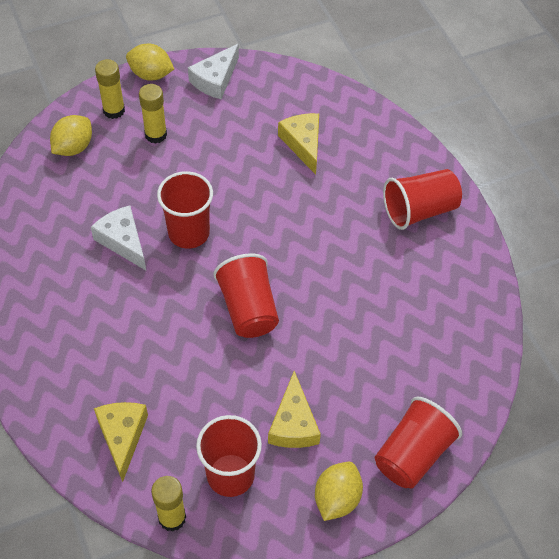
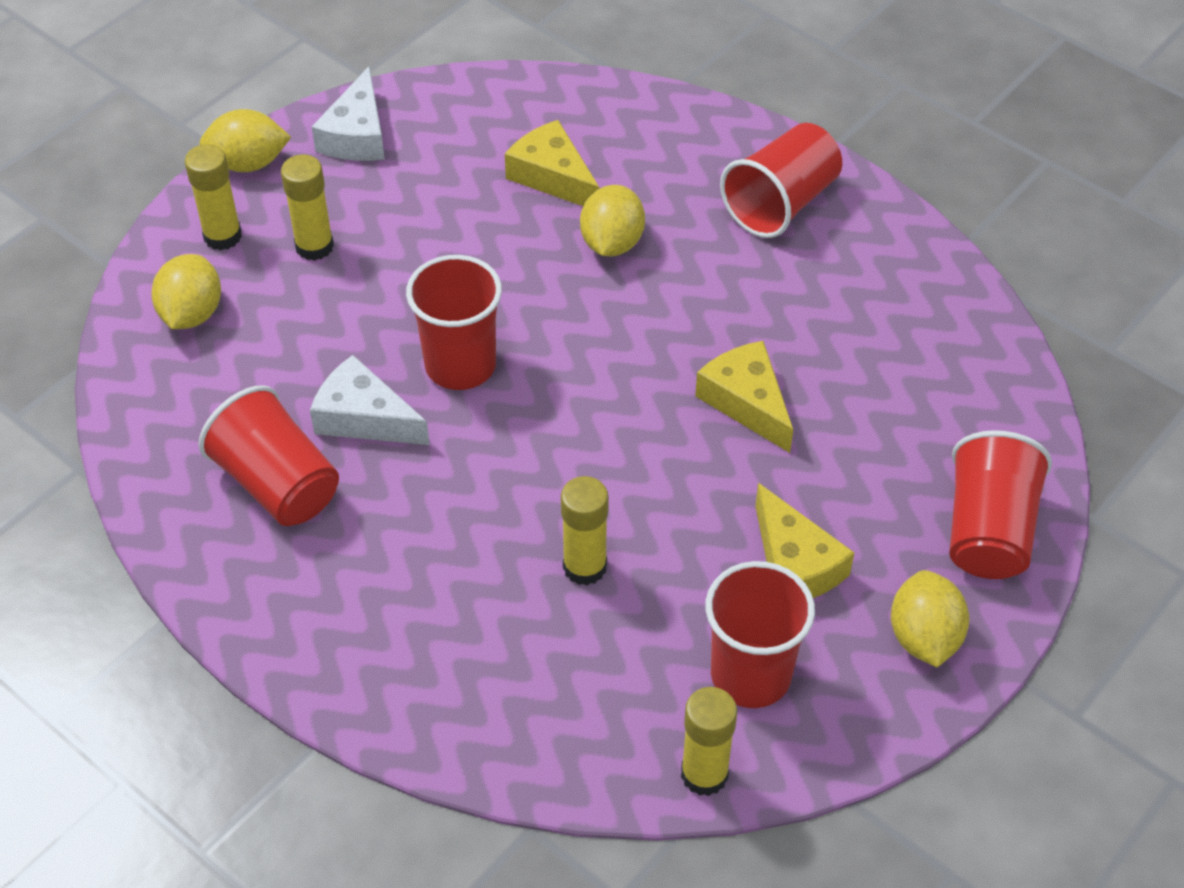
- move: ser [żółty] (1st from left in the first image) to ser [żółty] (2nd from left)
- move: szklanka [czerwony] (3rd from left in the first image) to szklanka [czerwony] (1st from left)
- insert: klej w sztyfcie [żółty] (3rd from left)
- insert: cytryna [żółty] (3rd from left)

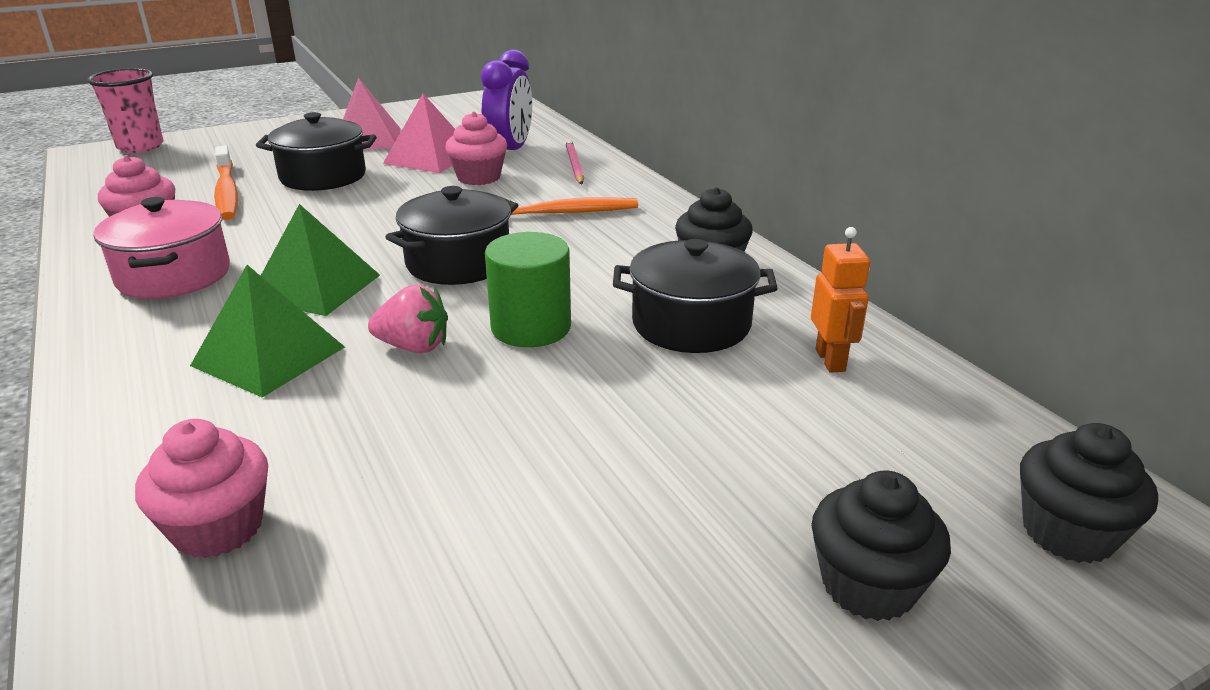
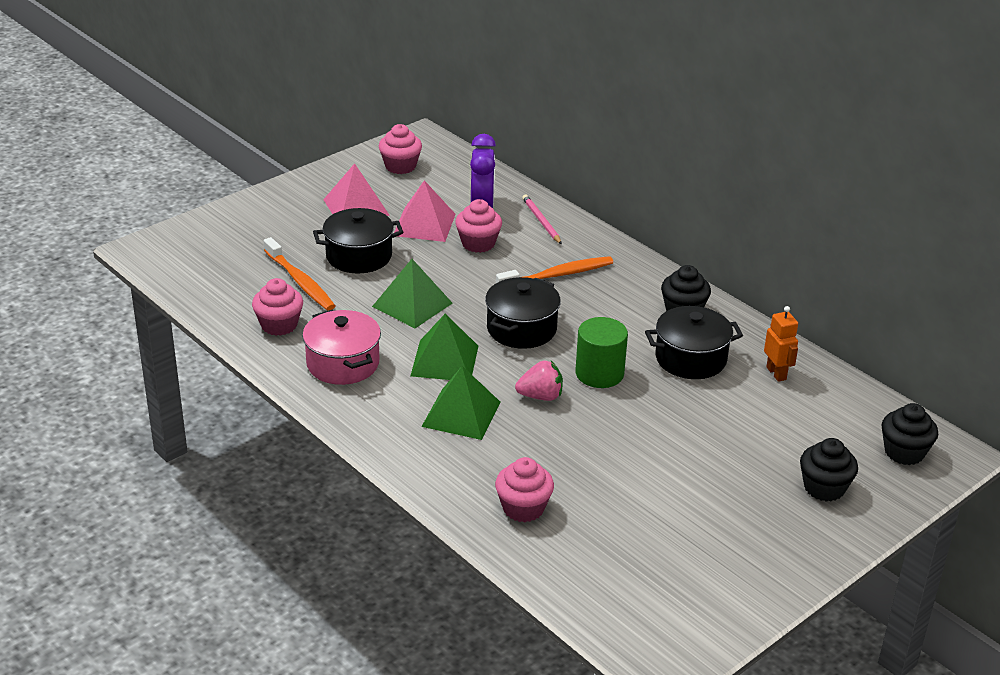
- delete: szklanka [różowy]
- insert: piramida [zielony] (1st from left)
- insert: muffinka [różowy] (2nd from left)

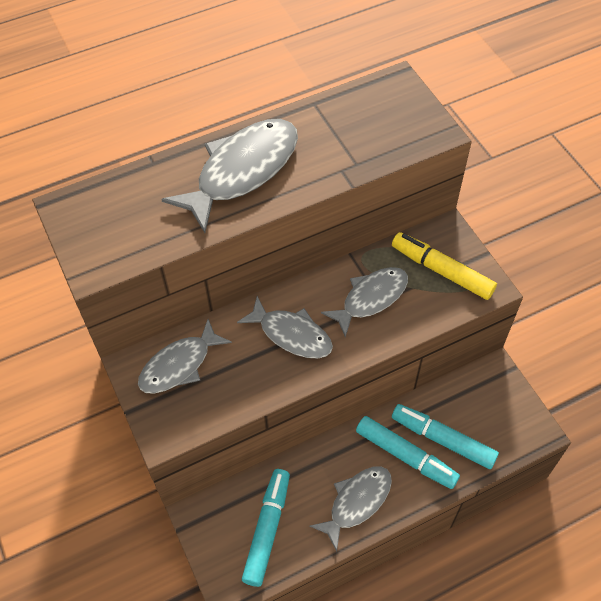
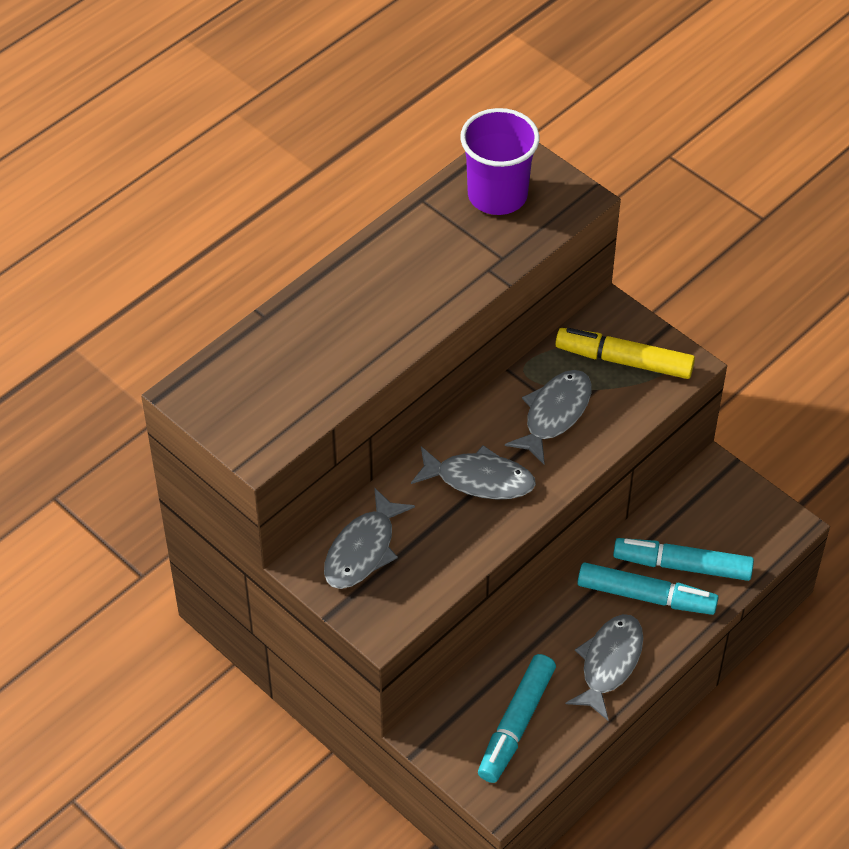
- delete: ryba [szary] (2nd from left)
- rotate: flamaster [turkusowy] (1st from left) 150 degrees counterclockwise
- insert: szklanka [fioletowy]

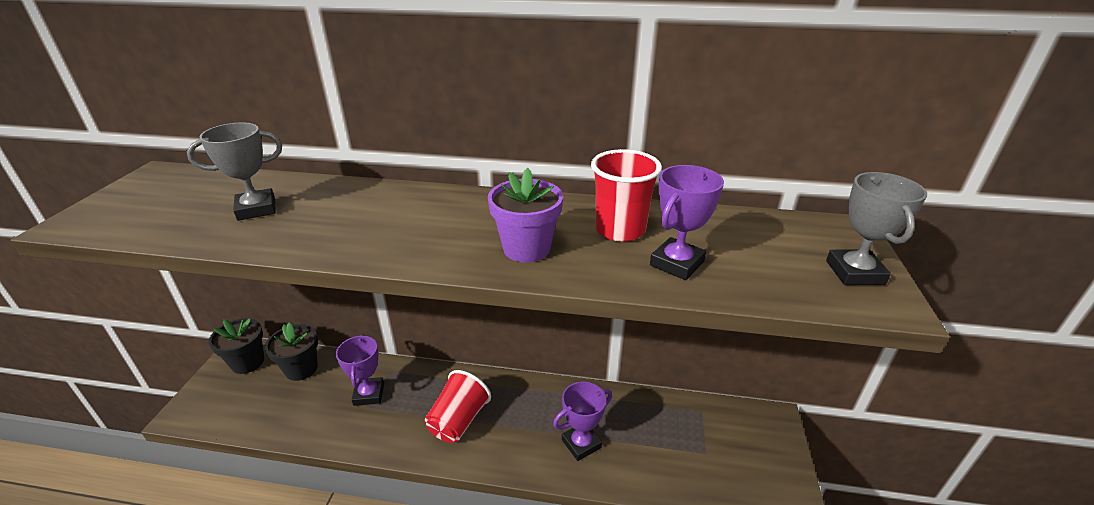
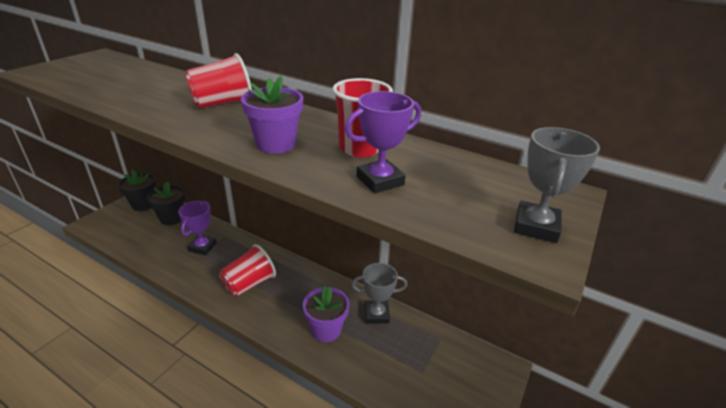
- move: puchar [szary] (1st from left)
- replace: puchar [fioletowy] (2nd from left) to doniczka [fioletowy] (2nd from left)
- insert: szklanka [czerwony] (1st from left)

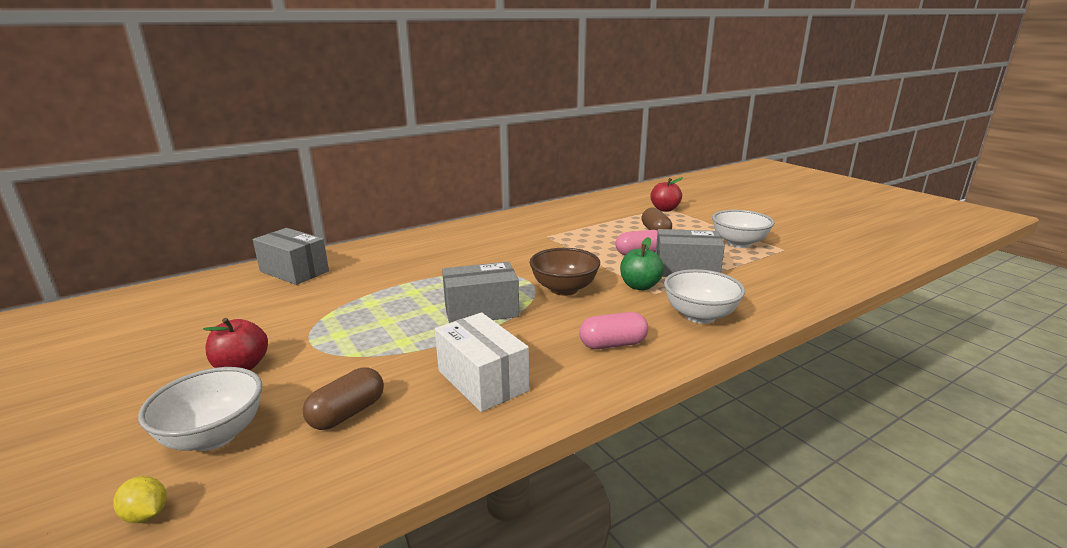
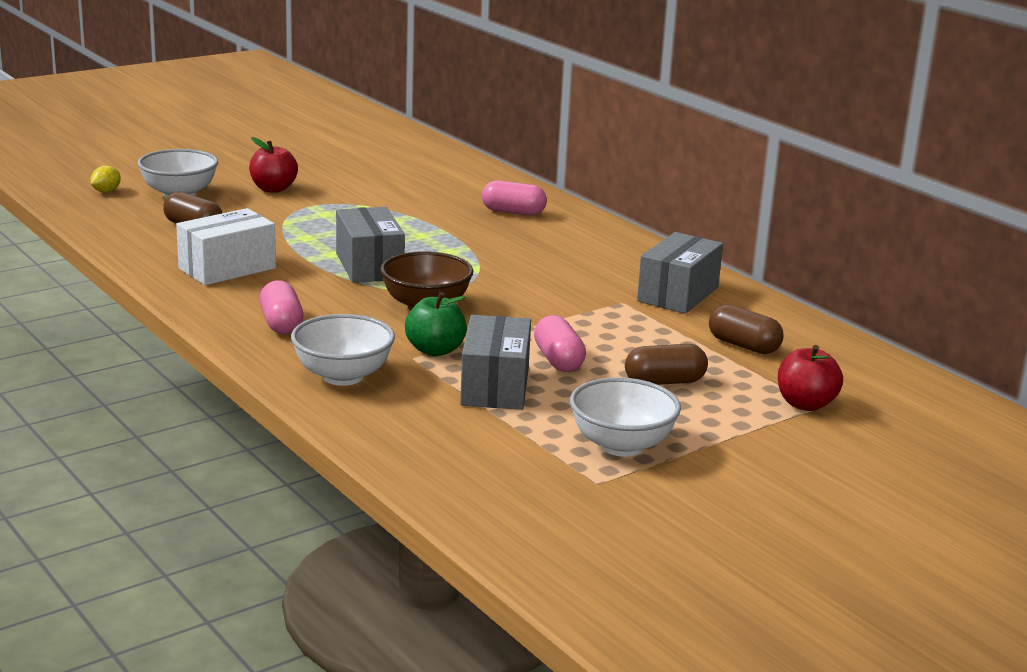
- move: pudełko [szary] (1st from left in the first image) to pudełko [szary] (3rd from left)
- insert: kapsułka [różowy] (2nd from left)
- insert: kapsułka [brązowy] (3rd from left)

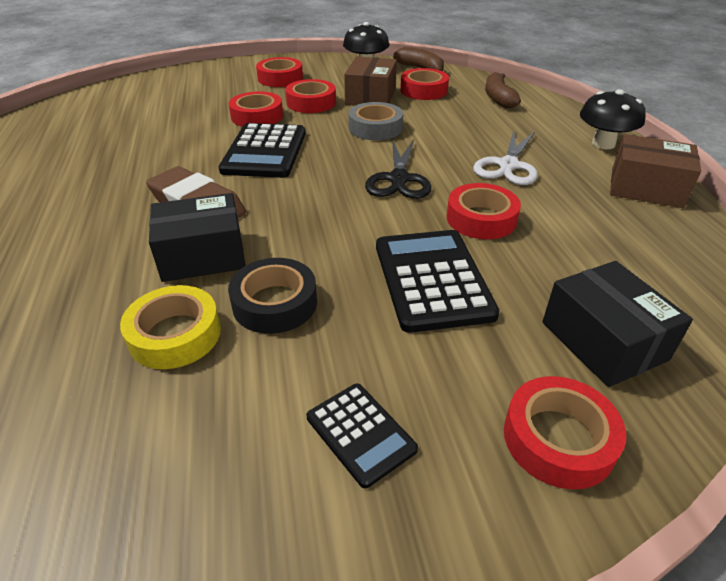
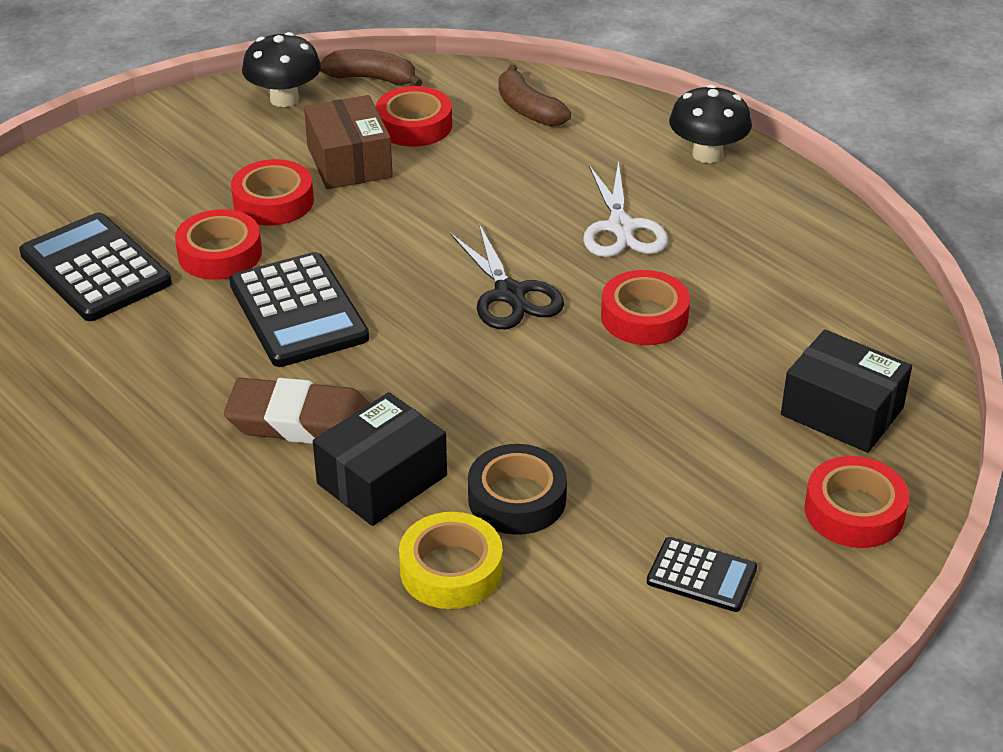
- delete: taśma klejąca [czerwony] (2nd from left)
- delete: taśma klejąca [szary]
- move: kalkulator [czarny] (3rd from left in the first image) to kalkulator [czarny] (1st from left)
- delete: pudełko [brązowy] (2nd from left)

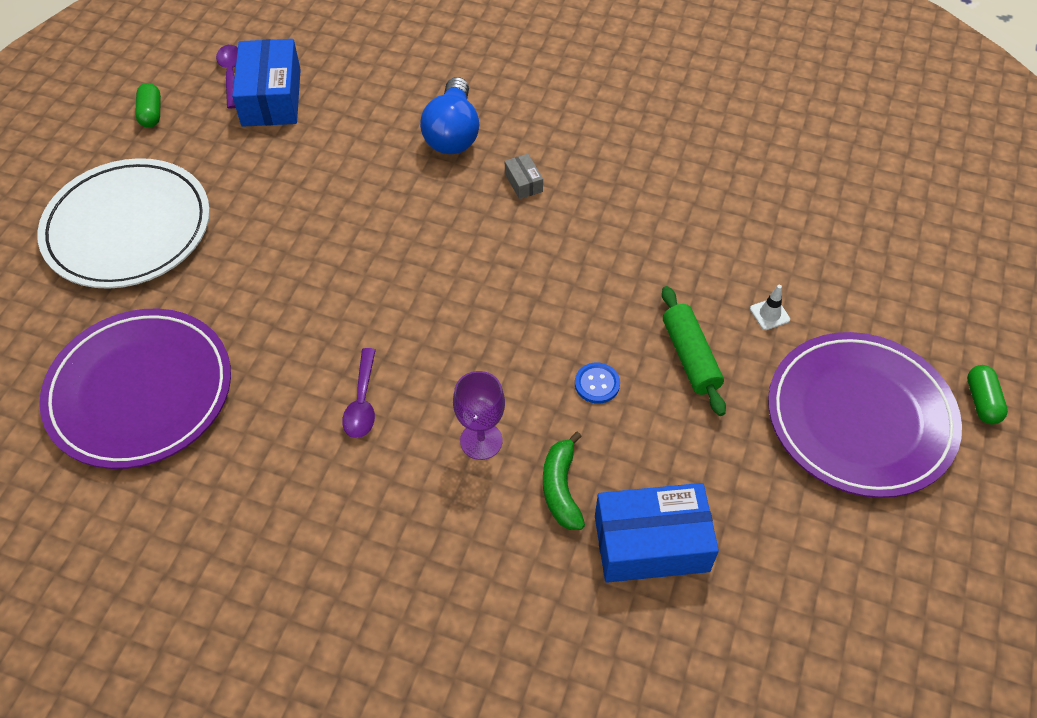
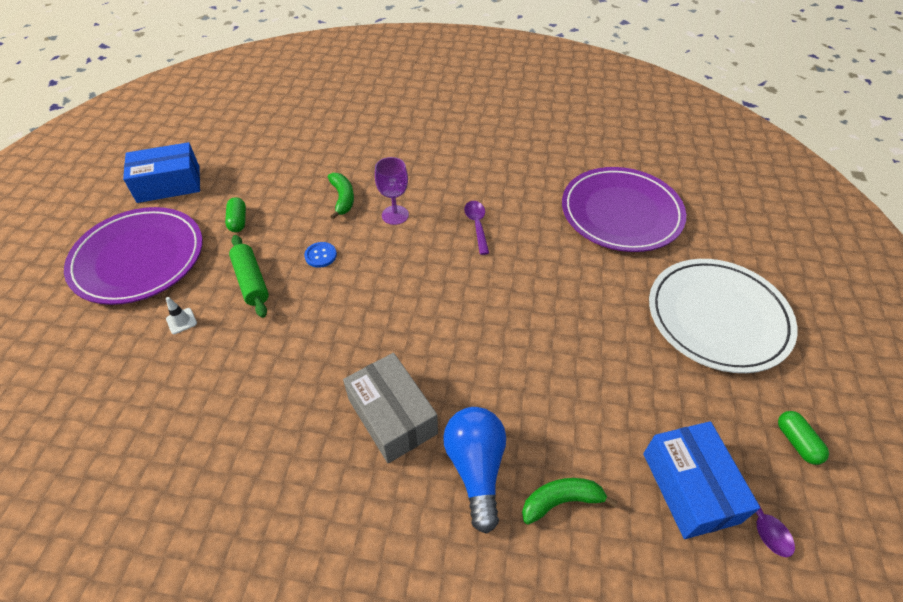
- resize: pudełko [szary] x2.24
- move: pudełko [niebieski] (2nd from left in the first image) to pudełko [niebieski] (1st from left)
- move: kapsułka [zielony] (2nd from left in the first image) to kapsułka [zielony] (1st from left)
- insert: banan [zielony] (2nd from left)

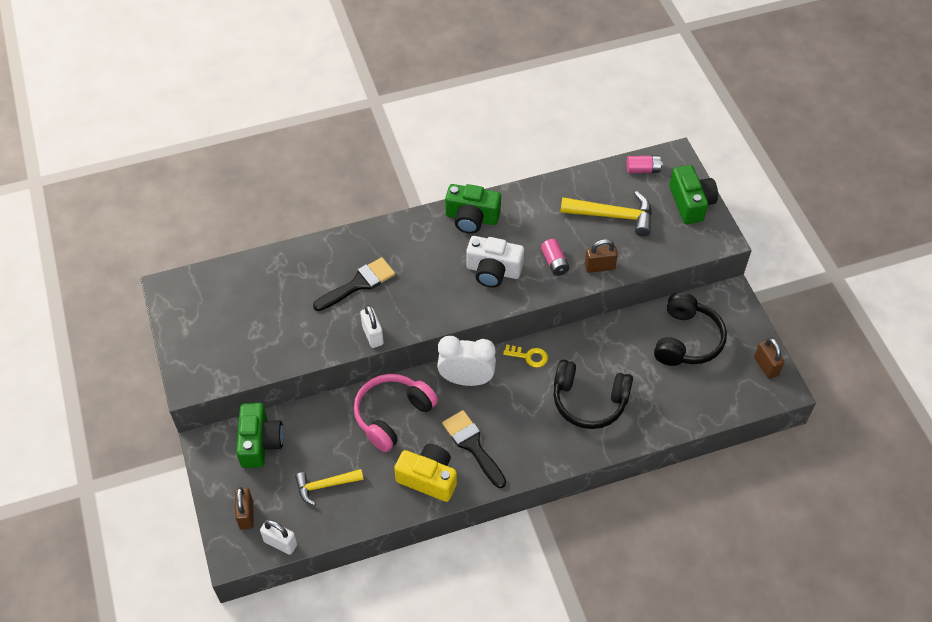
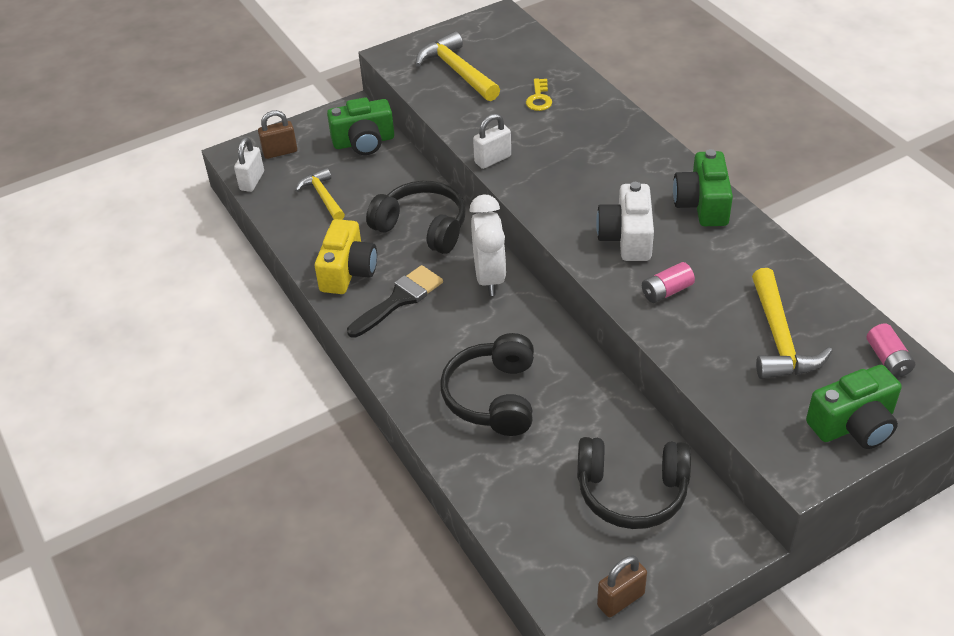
- delete: pędzel [czarny] (1st from left)
- recolor: słuchawki [różowy] to słuchawki [czarny] (1st from left)
- move: klucz [żółty]
- delete: kłódka [brązowy] (2nd from left)
- insert: młotek [żółty] (2nd from left)

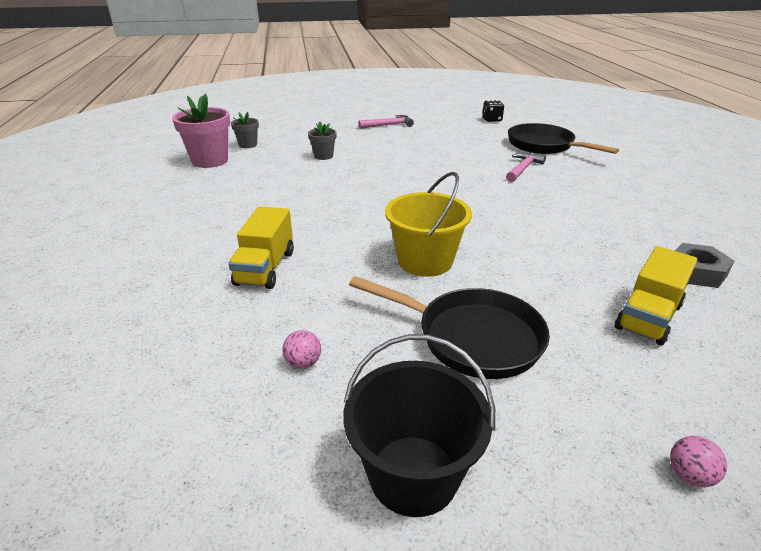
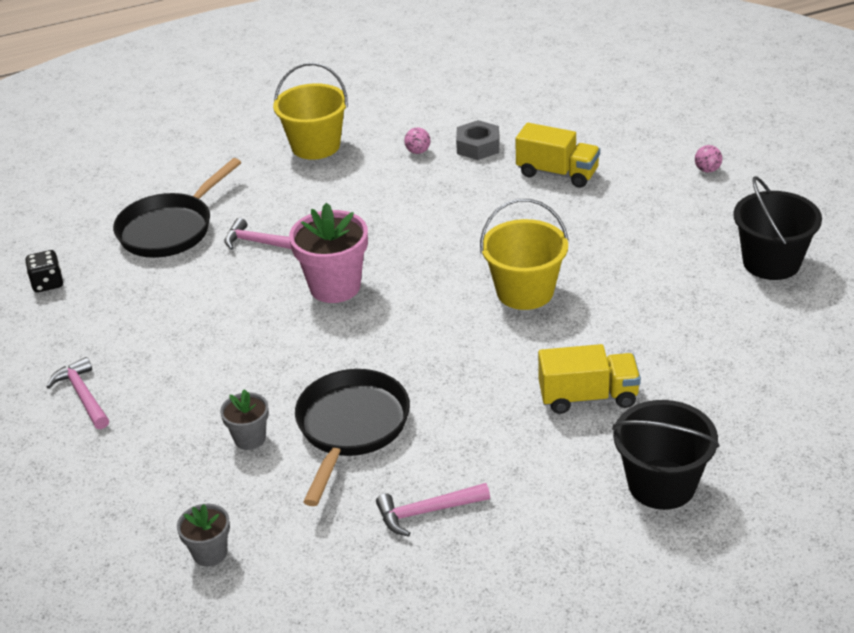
- move: doniczka [różowy]
- move: piłka [różowy] (1st from left)
- move: patelnia [czarny] (1st from left in the first image) to patelnia [czarny] (2nd from left)
- insert: wiadro [żółty] (1st from left)
- insert: młotek [różowy] (3rd from left)
- insert: wiadro [czarny] (1st from left)

